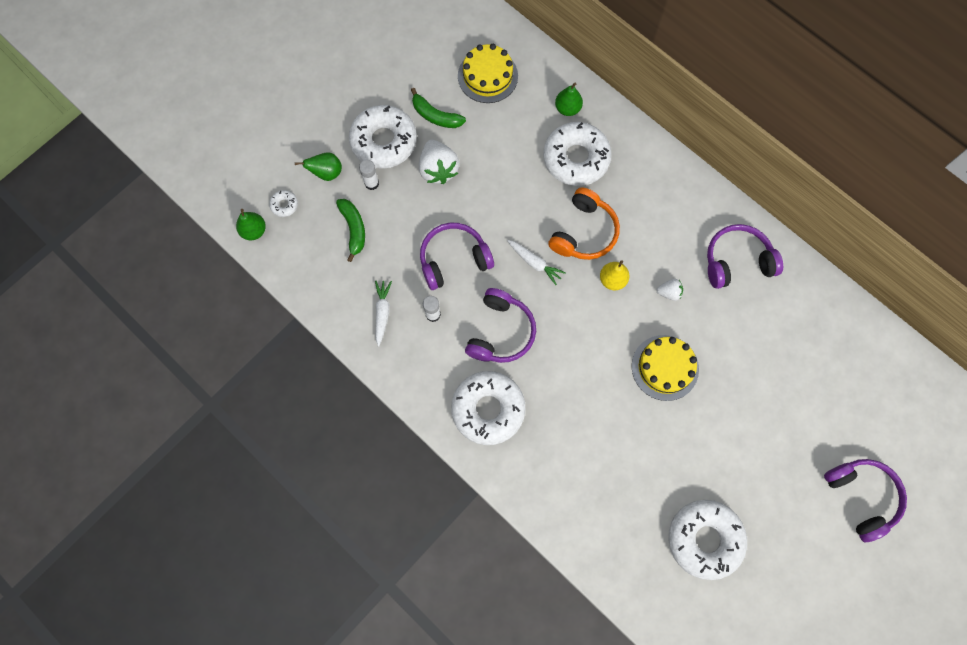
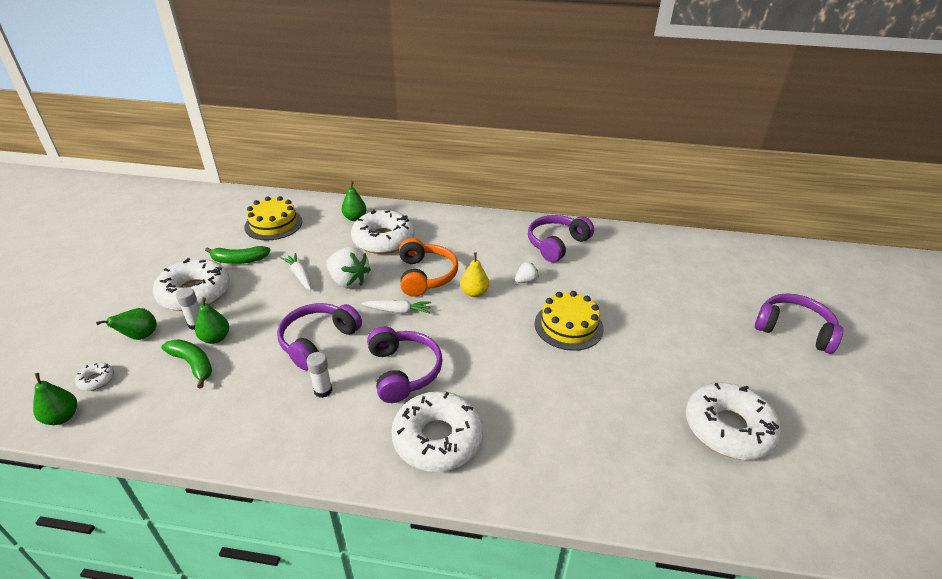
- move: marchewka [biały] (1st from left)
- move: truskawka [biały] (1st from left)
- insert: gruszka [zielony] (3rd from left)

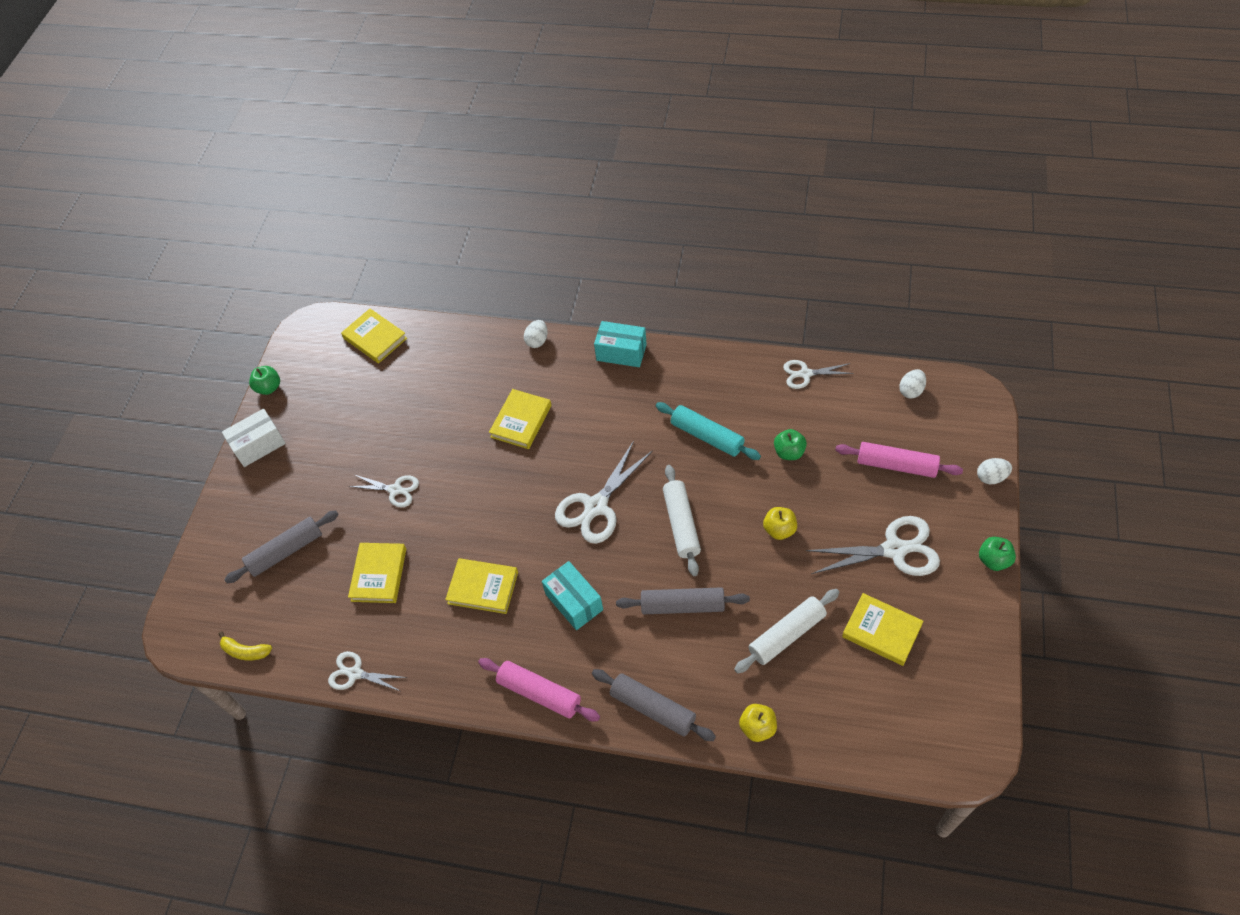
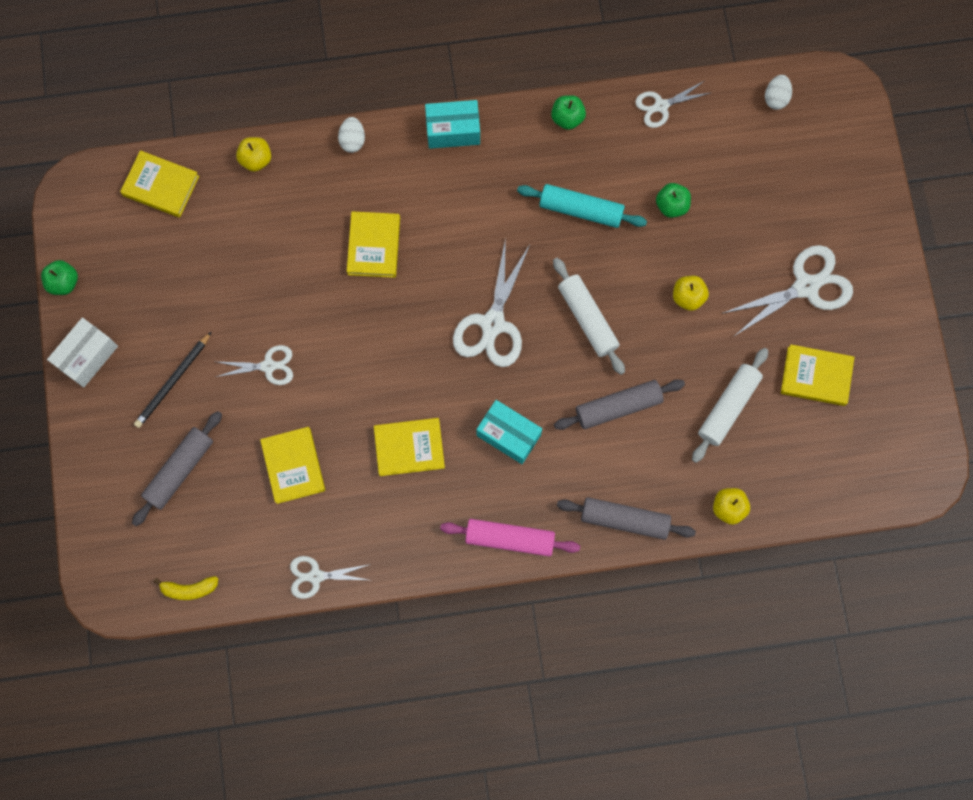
- delete: wałek do ciasta [różowy] (2nd from left)
- delete: jajko [biały] (3rd from left)
- move: jabłko [zielony] (3rd from left in the first image) to jabłko [zielony] (2nd from left)
- insert: ołówek [czarny]
- insert: jabłko [żółty] (1st from left)

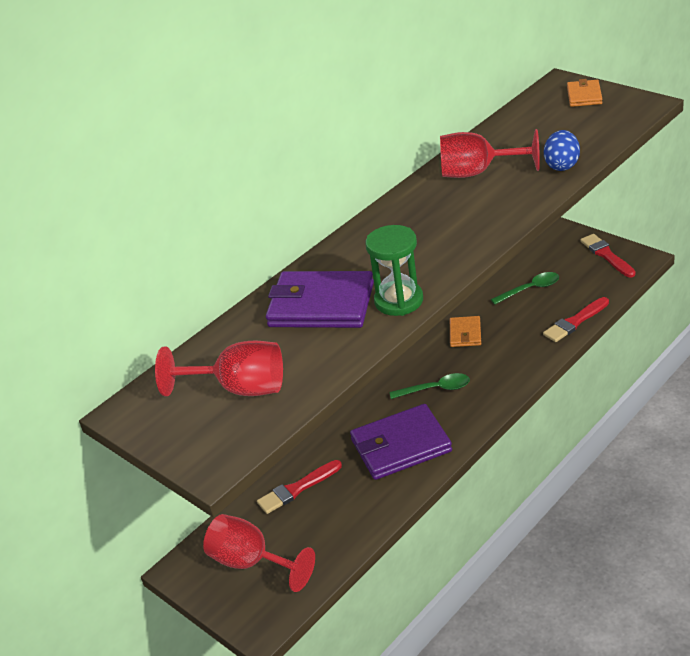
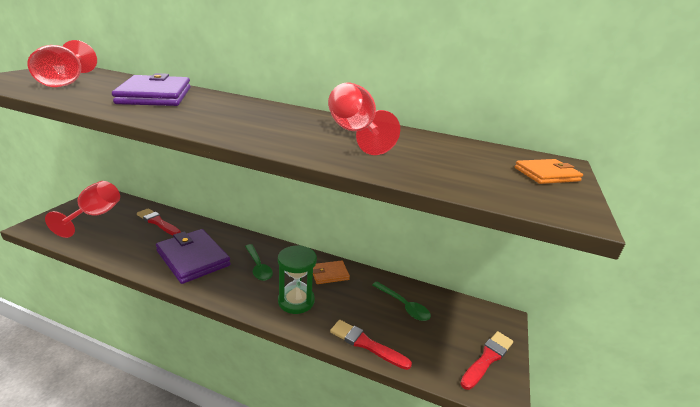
- move: klepsydra [zielony]
- delete: jajko [niebieski]

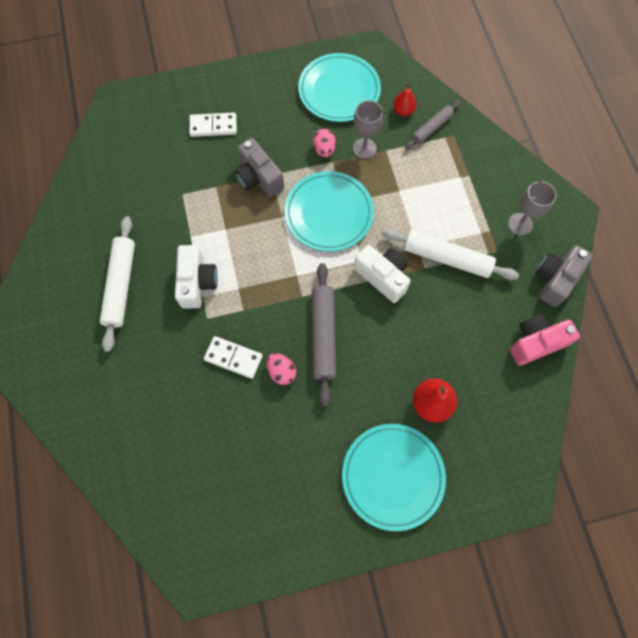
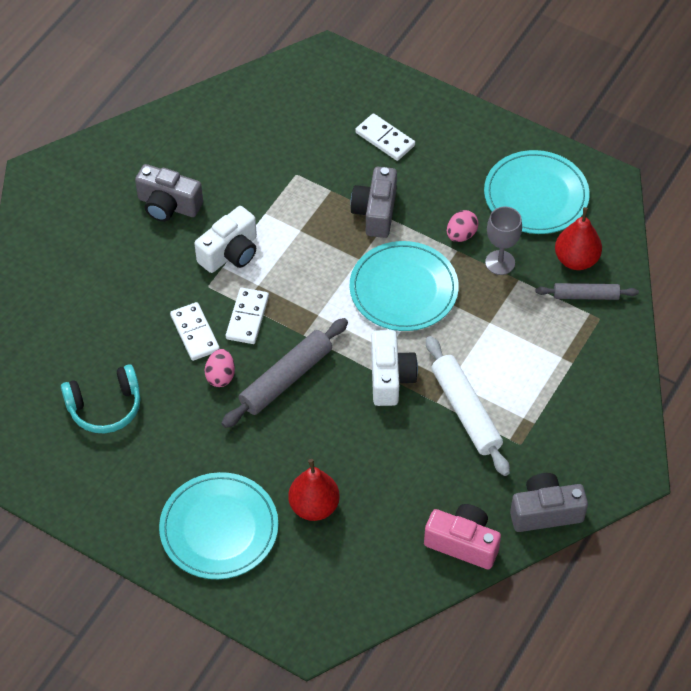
- replace: wałek do ciasta [biały] (1st from left) to aparat fotograficzny [szary] (1st from left)
- resize: gruszka [czerwony] (1st from left in the first image) x1.60
- delete: kielich [szary] (2nd from left)
- insert: słuchawki [turkusowy]
- insert: kostka domina [biały] (2nd from left)

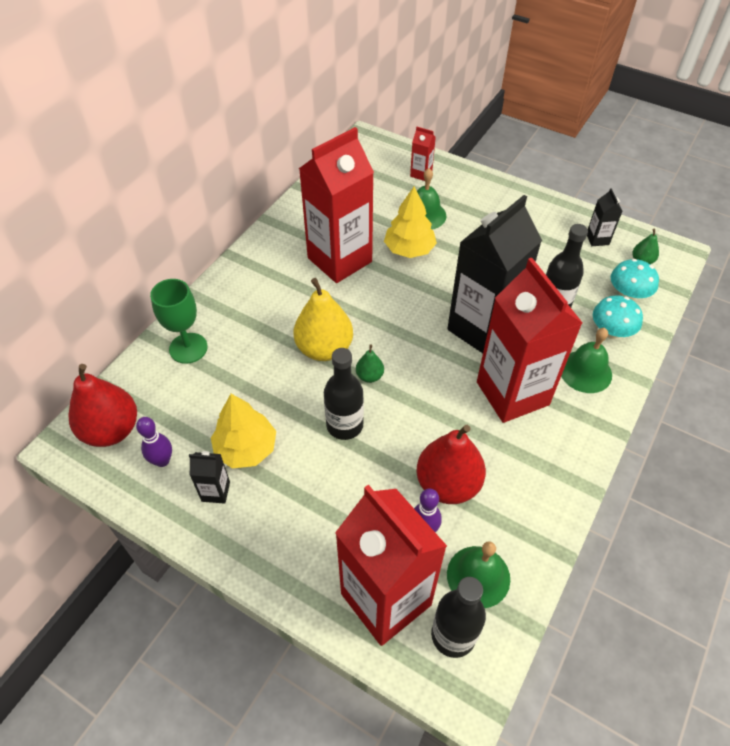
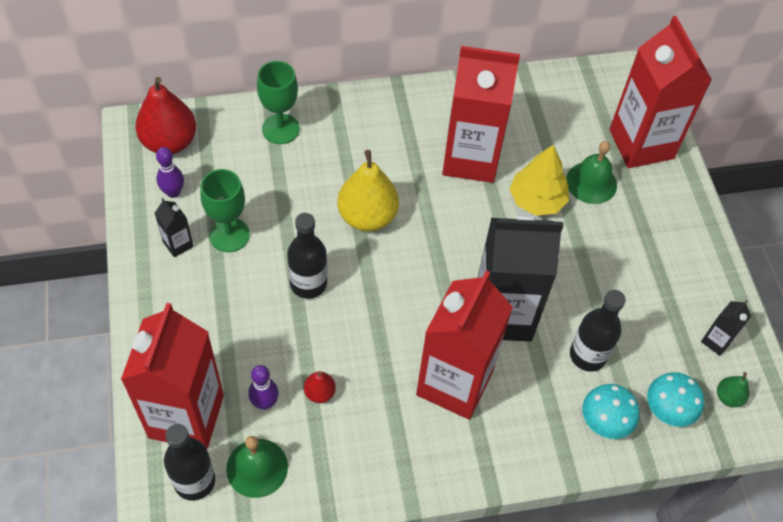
- replace: drzewko [żółty] (1st from left) to kielich [zielony] (1st from left)
- delete: gruszka [zielony] (1st from left)
- resize: karton mleka [czerwony] (3rd from left in the first image) x2.45
- resize: gruszka [czerwony] (2nd from left) x0.47
- delete: dzwonek [zielony] (3rd from left)

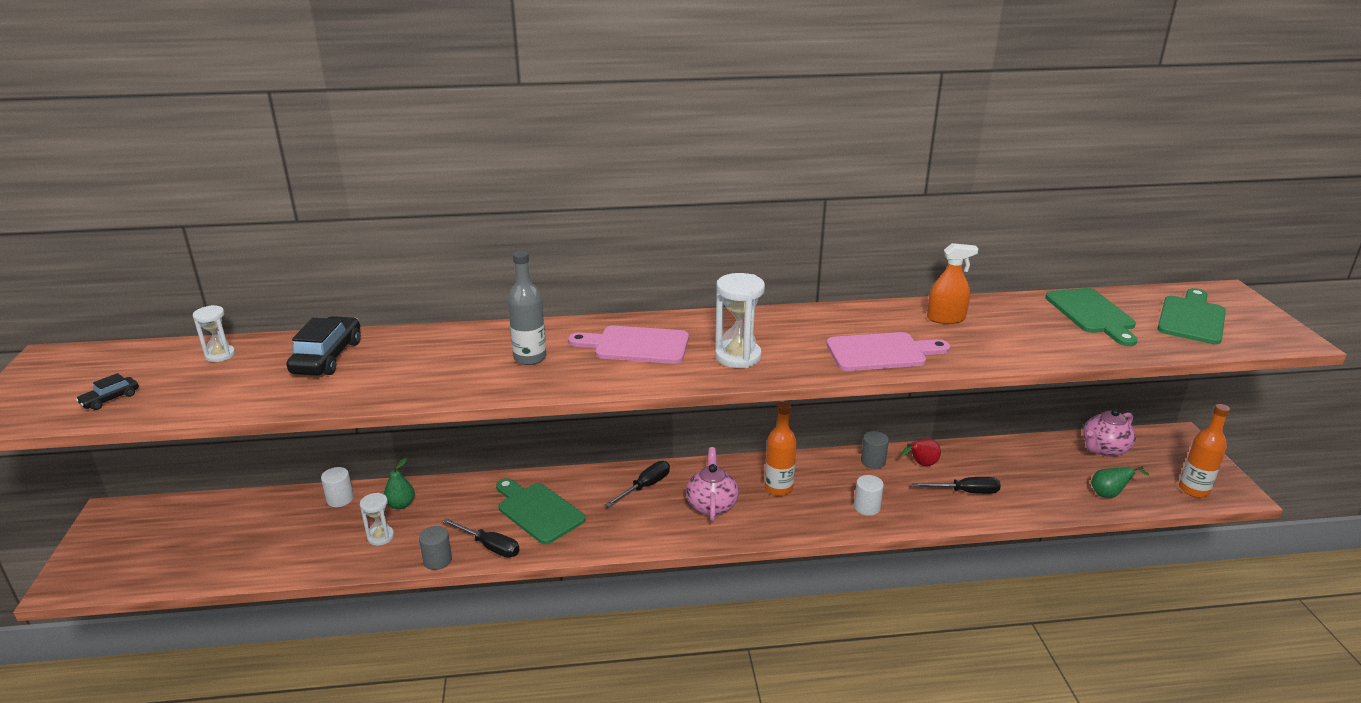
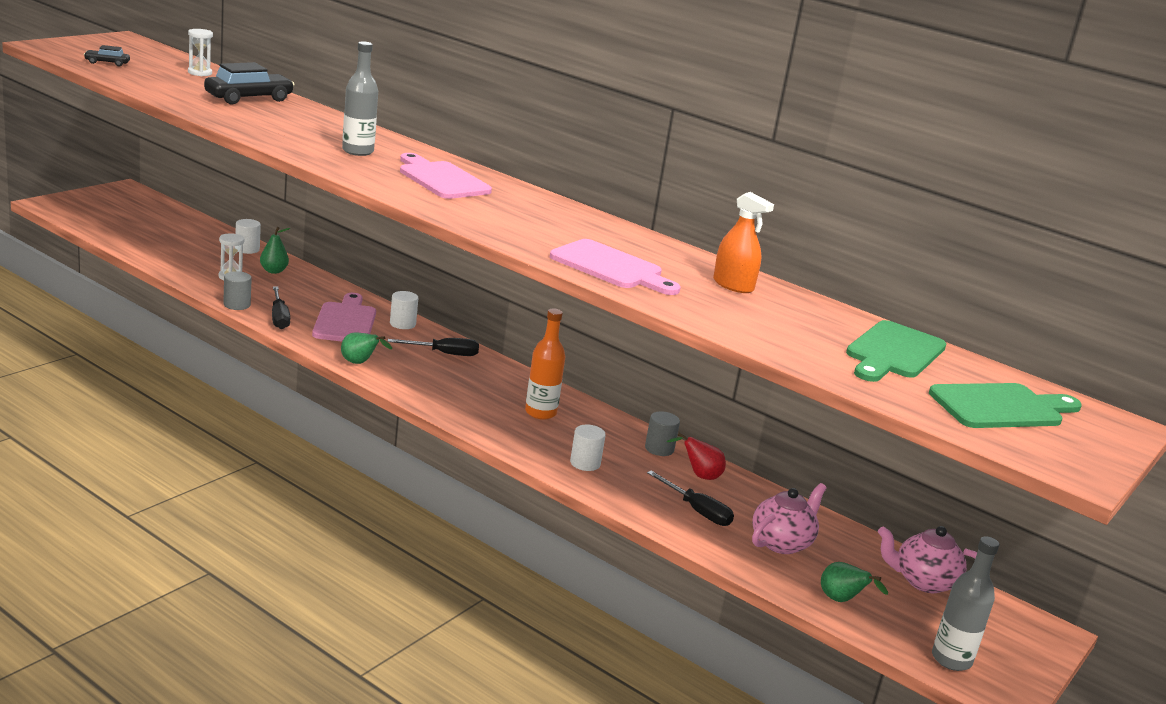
- recolor: deska do krojenia [zielony] (1st from left) to deska do krojenia [różowy] (1st from left)
- move: imbryk [różowy] (1st from left)
- delete: klepsydra [biały] (3rd from left)
- recolor: butelka [pomarańczowy] (2nd from left) to butelka [szary] (2nd from left)
- insert: gruszka [zielony] (2nd from left)
- insert: walec [biały] (2nd from left)

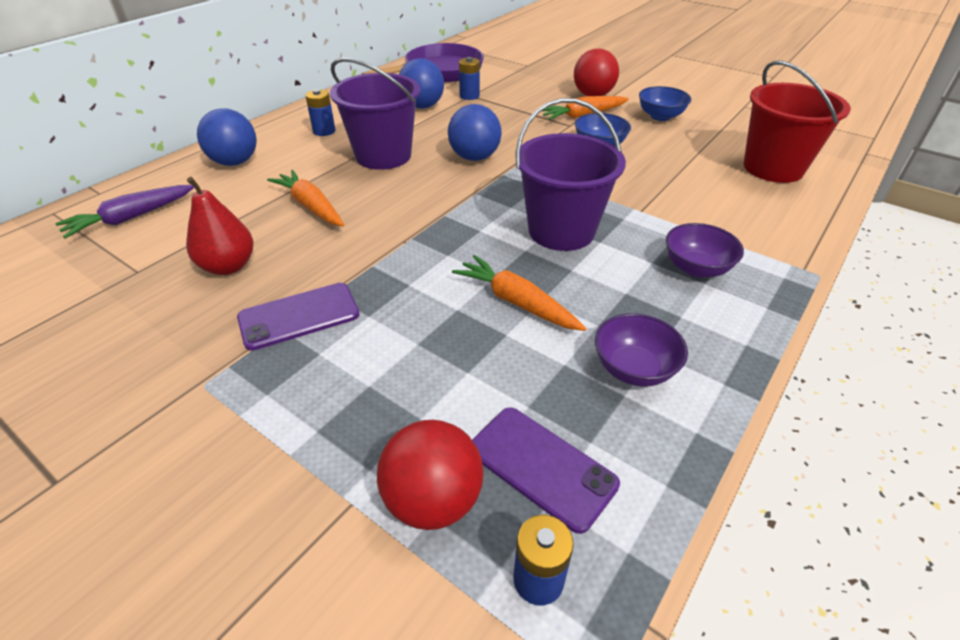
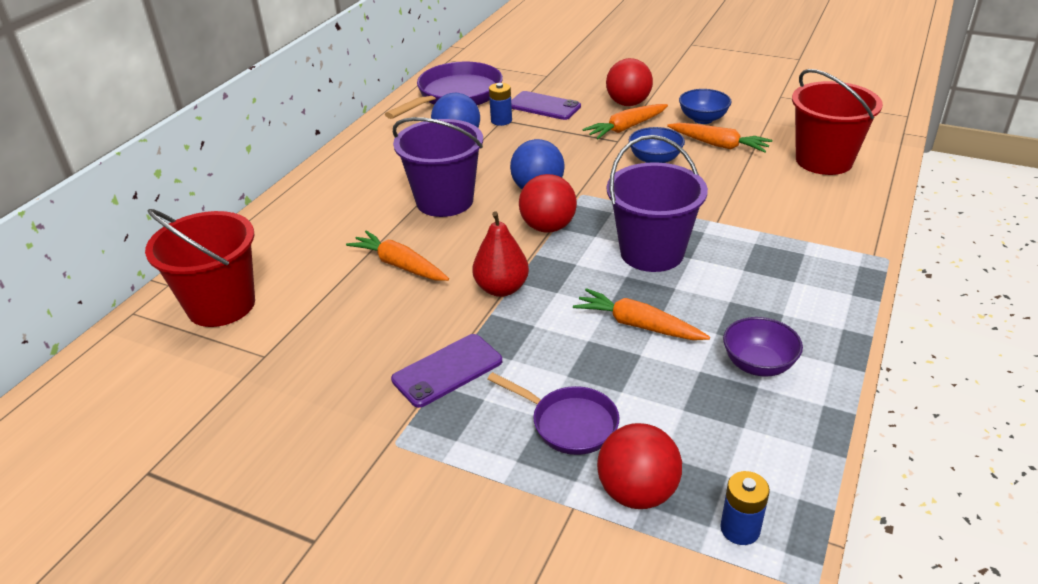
- replace: marchewka [fioletowy] to wiadro [czerwony] (1st from left)
- move: gruszka [czerwony]
- delete: piłka [niebieski] (1st from left)
- delete: bateria [niebieski] (1st from left)
- move: telefon [fioletowy] (2nd from left)
- delete: miska [fioletowy] (2nd from left)
- insert: patelnia [fioletowy] (2nd from left)
- insert: piłka [czerwony] (1st from left)
- insert: marchewka [pomarańczowy] (4th from left)

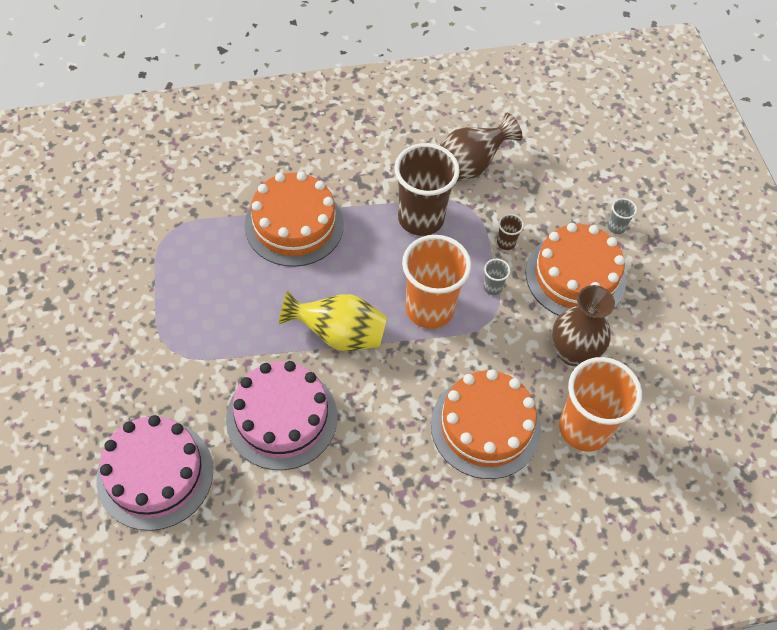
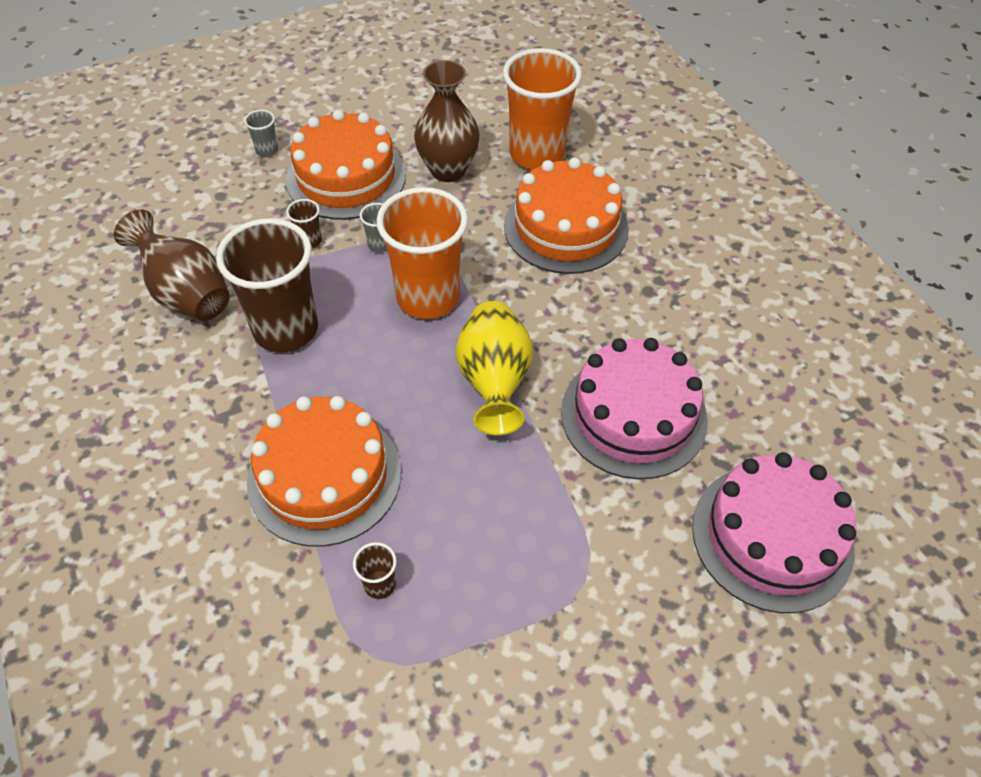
- insert: szklanka [brązowy] (3rd from left)

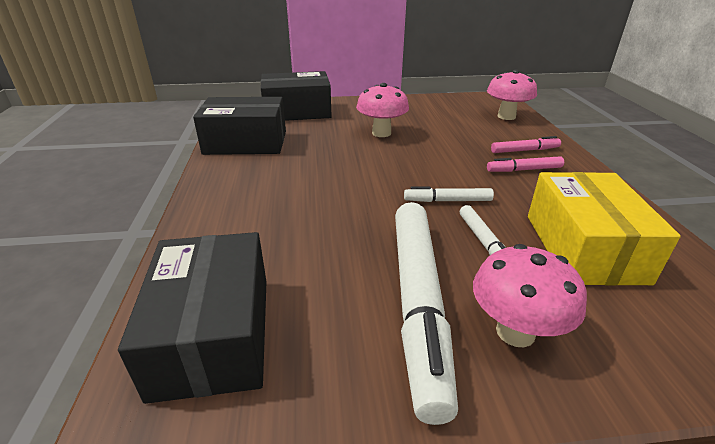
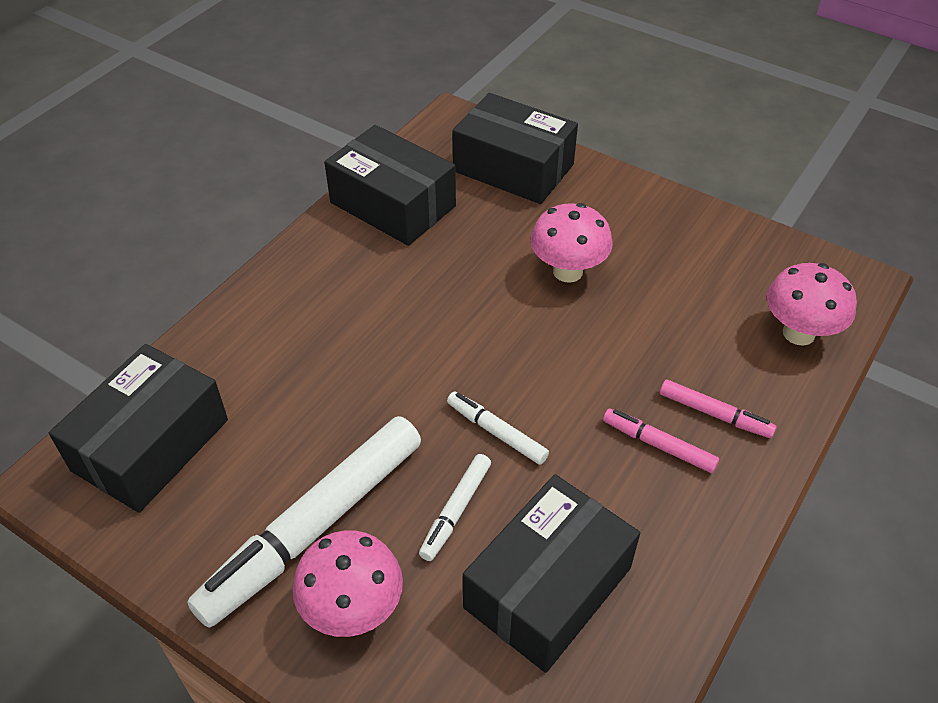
- recolor: pudełko [żółty] to pudełko [czarny] (4th from left)

